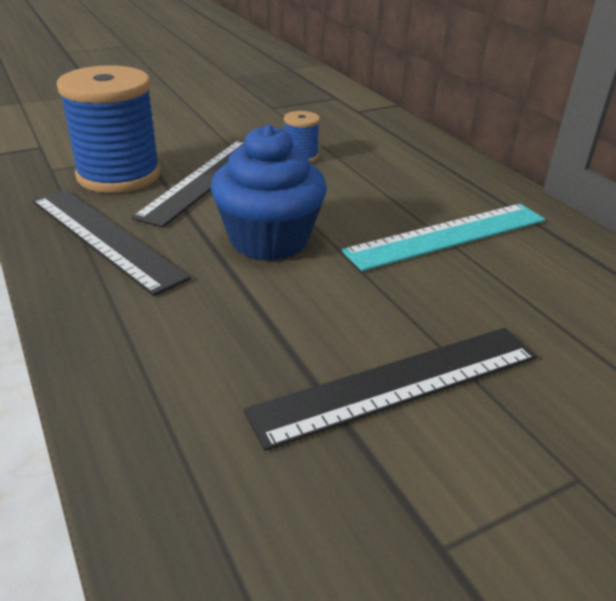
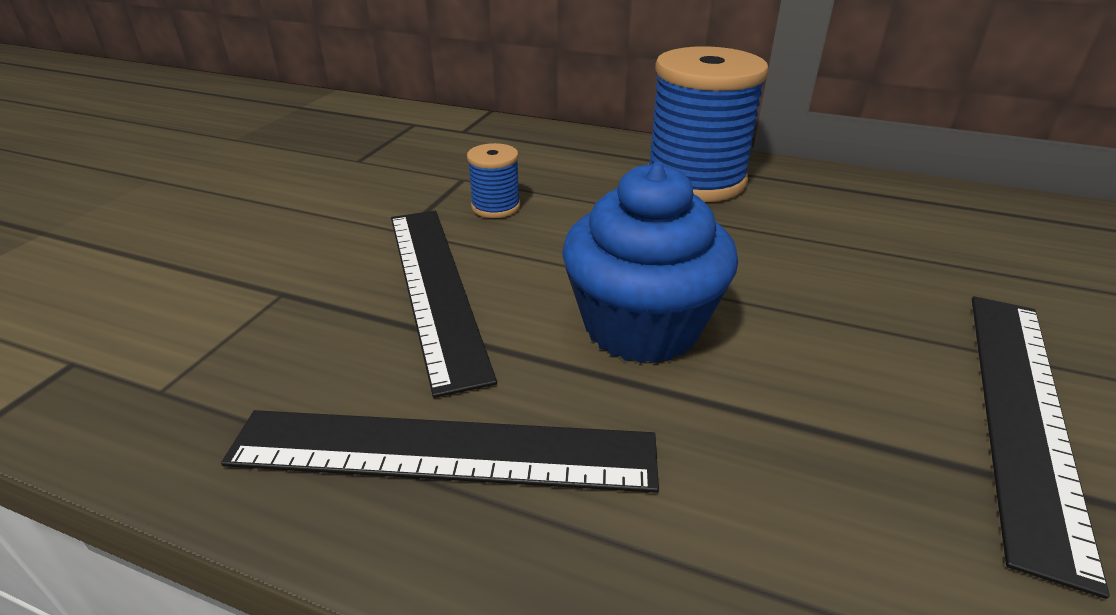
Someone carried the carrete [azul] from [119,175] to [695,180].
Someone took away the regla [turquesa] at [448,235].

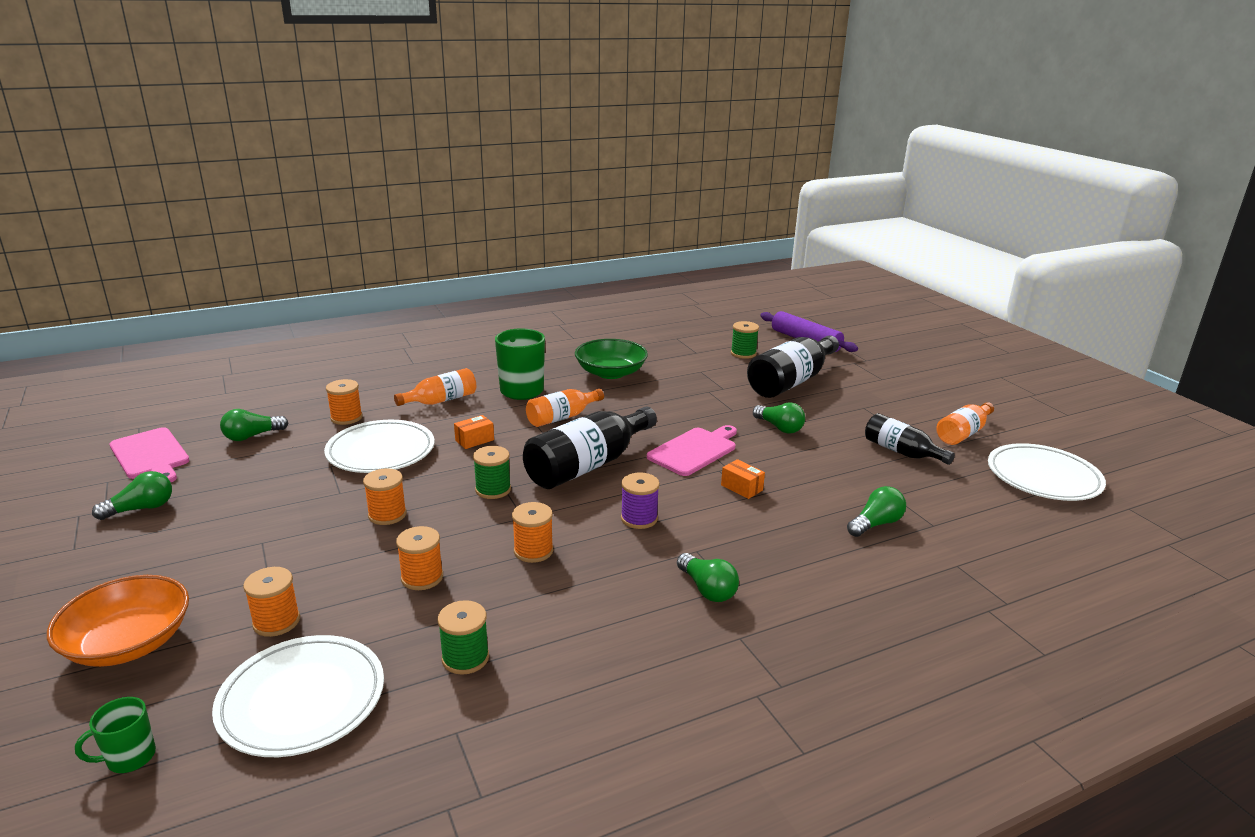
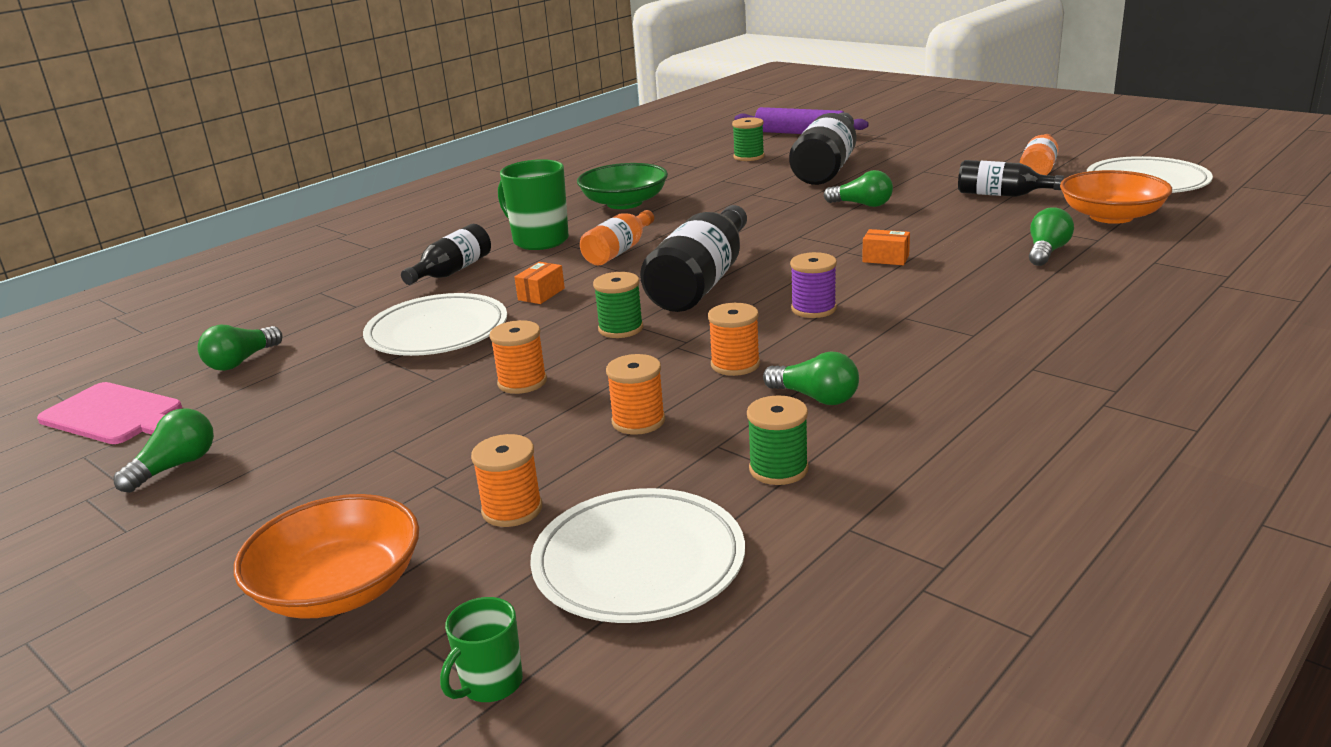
Someone repainted the botella [naranja] at [441,400], which became the botella [negro] at [452,271].
Someone took away the carrete [naranja] at [346,418].
Someone took away the tabla de cortar [rosa] at [694,450].
Someone carried the bombilla [verde] from [707,589] to [815,397].
Someone put down the cuenco [naranja] at [1111,216].

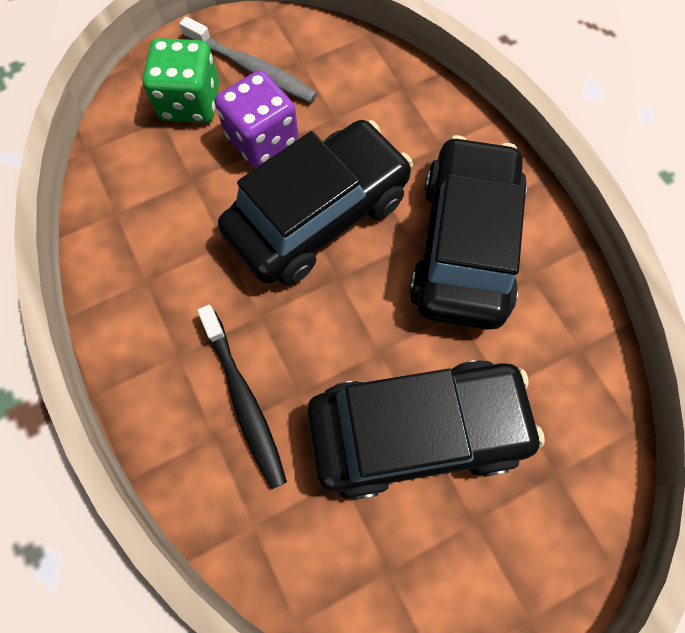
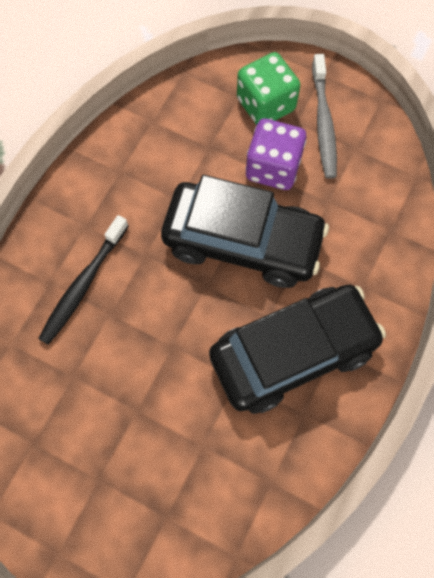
Someone took away the coche [negro] at [417,430].

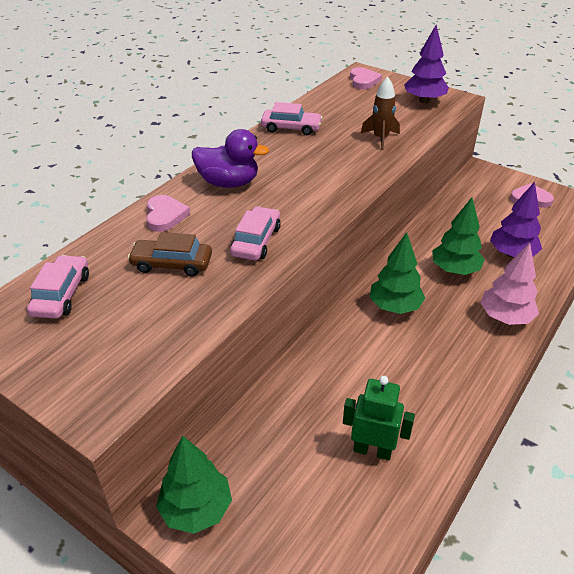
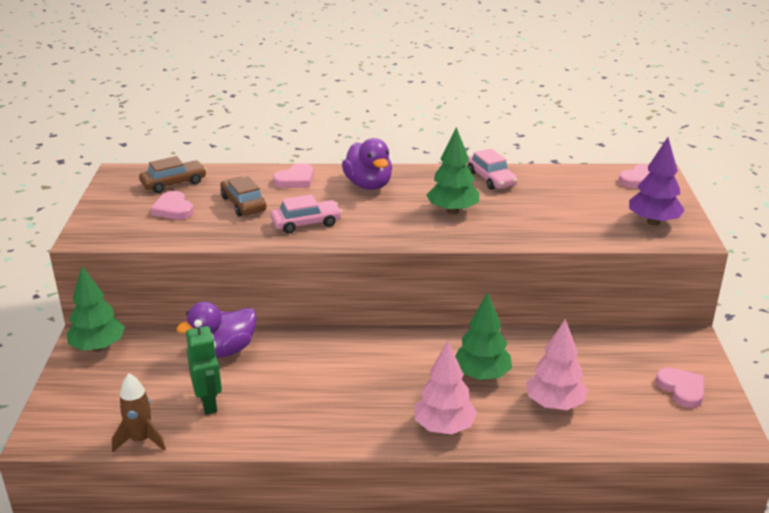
Someone carried the cohete [marrón] from [380,138] to [141,440].
Someone repainted the árbol [morado] at [512,254], which became the árbol [rosa] at [554,404].
Someone carried the árbol [verde] from [395,306] to [452,211].
Someone repainted the coche [rosa] at [62,294], which became the coche [marrón] at [174,183].
Someone put down the corazón [rosa] at [173,209].
Someone put down the pato [morado] at [223,351].

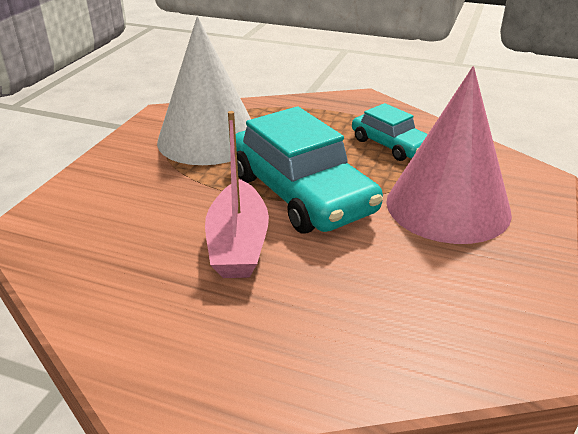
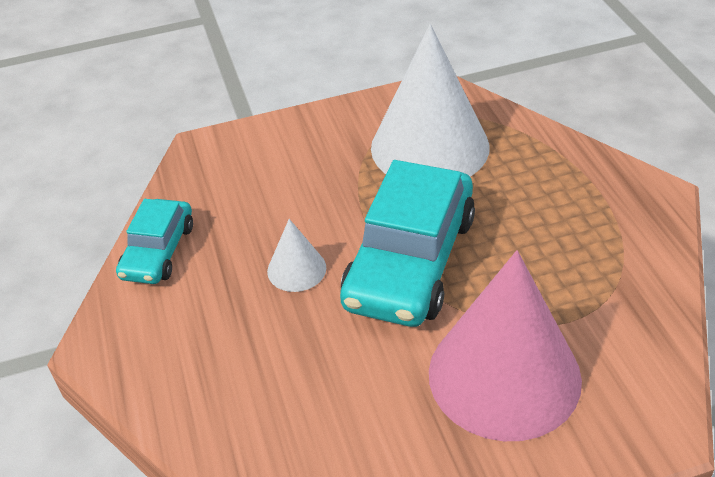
Someone carried the coche [turquesa] from [391,145] to [158,251].
Someone swapped the barco [rosa] at [238,244] for the cono [blanco] at [296,269].

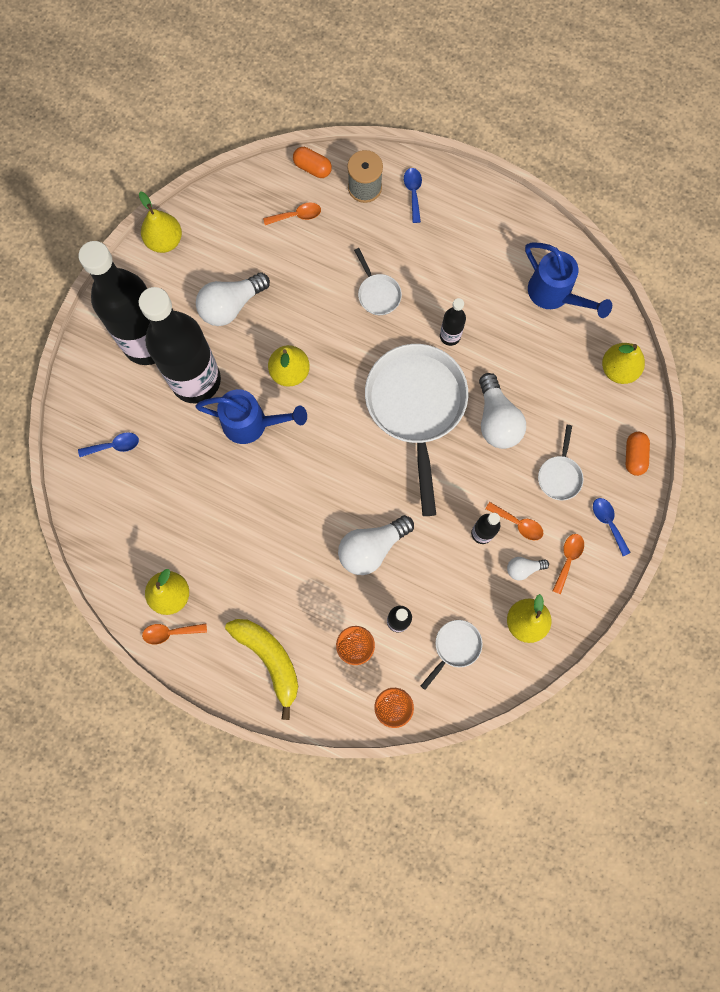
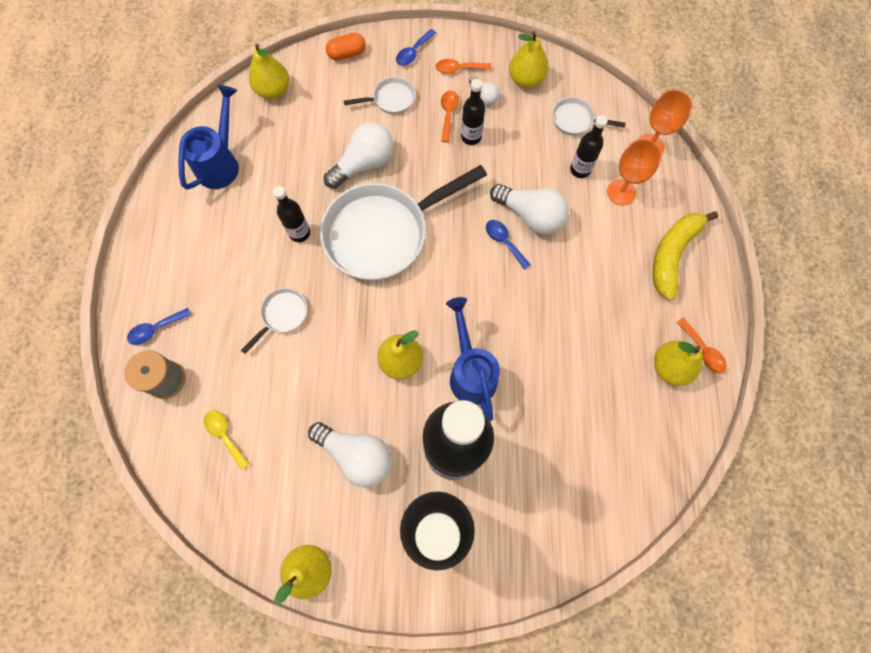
Someone took away the cápsula [naranja] at [312,168].
Someone repainted the cuchara [naranja] at [297,216], which became the cuchara [amarillo] at [225,435].
Someone carried the cuchara [azul] from [114,446] to [504,242].

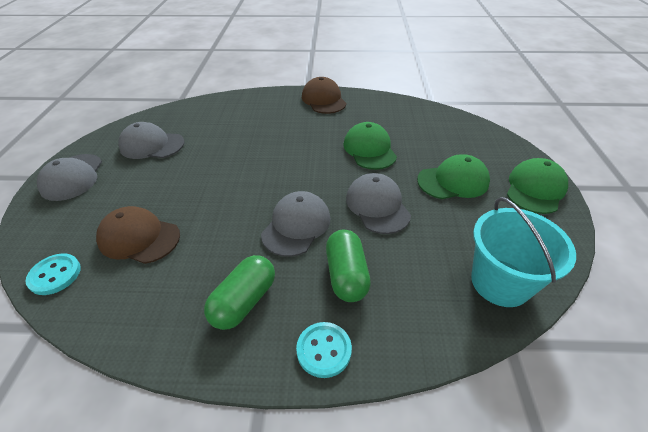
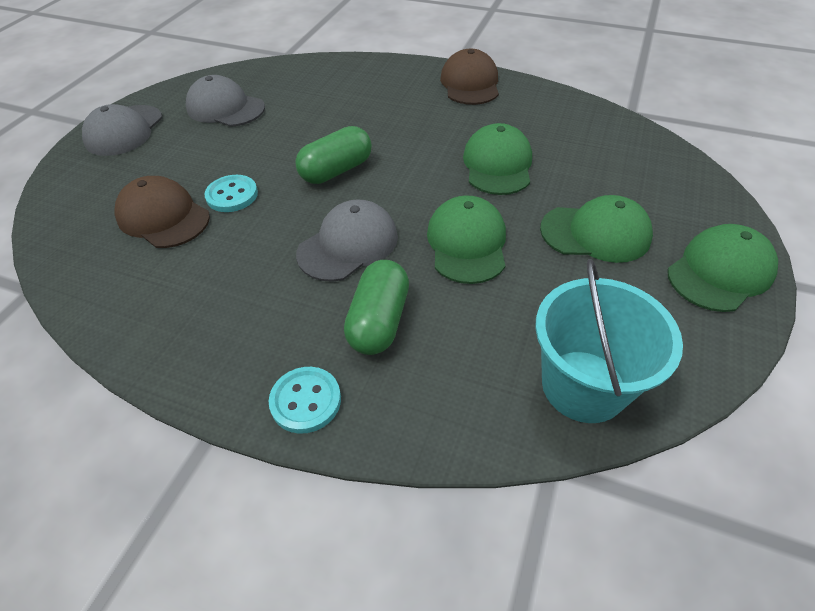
Someone repainted the gorra [gris] at [377,206], which became the gorra [verde] at [467,243].
Someone carried the botón [turquesa] from [55,275] to [232,195].
Someone carried the cápsula [verde] from [244,301] to [336,171].

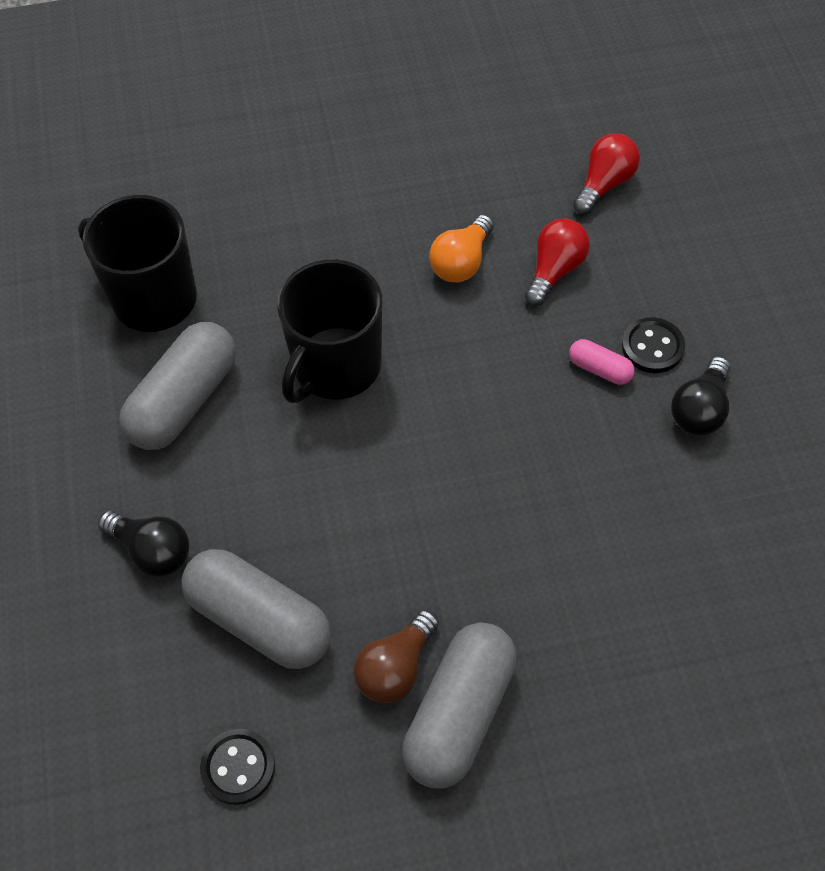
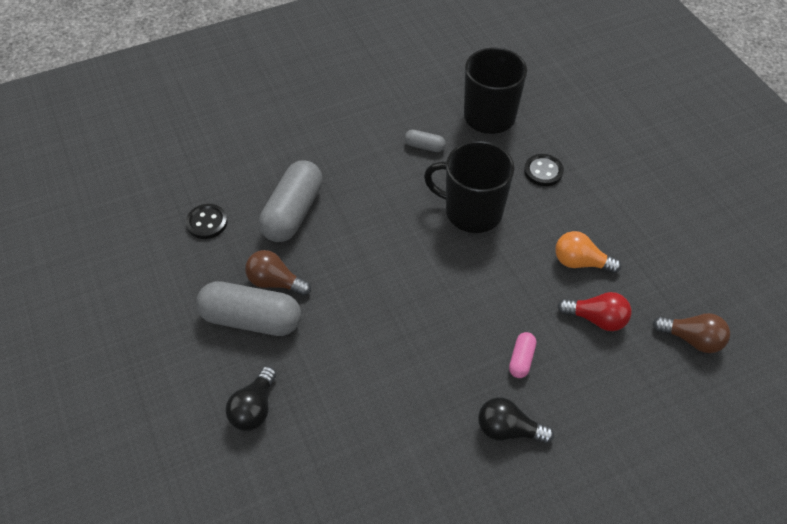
Someone repainted the bombilla [rojo] at [604,184], which became the bombilla [marrón] at [692,339].
Someone carried the botón [negro] from [652,347] to [543,171].
Someone scaled the cápsula [gris] at [184,401] by 0.46.
Someone carried the bombilla [negro] from [152,551] to [254,408].

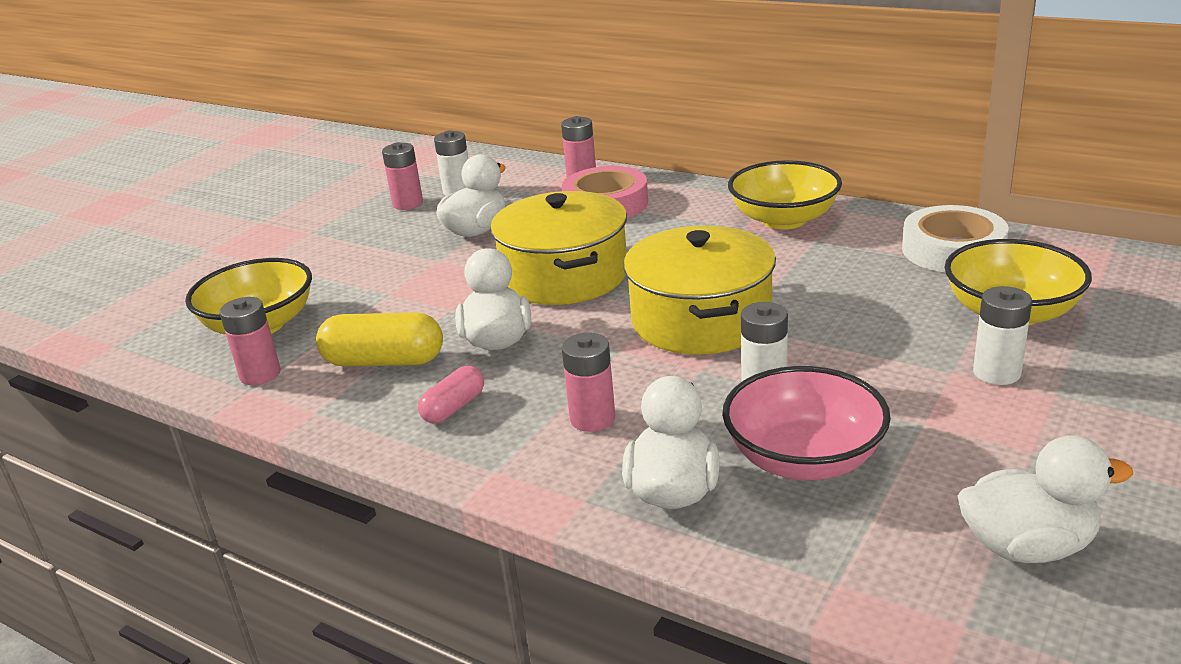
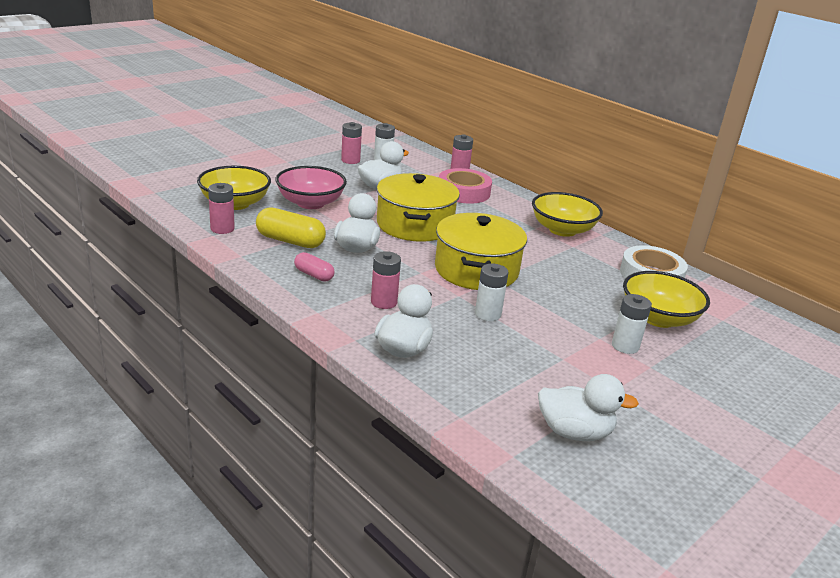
Someone rotated the cápsula [rosa] at [454,407] by 75 degrees clockwise.
Someone carried the cuenco [rosa] from [804,459] to [310,203].

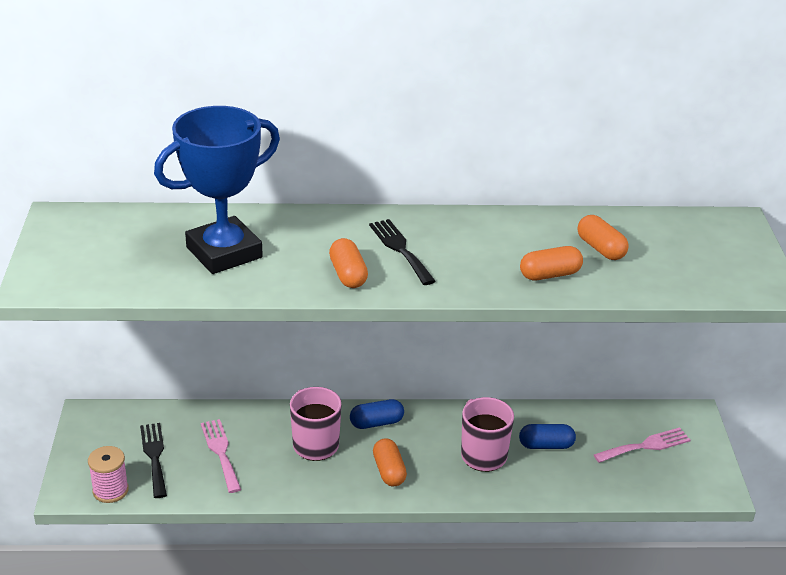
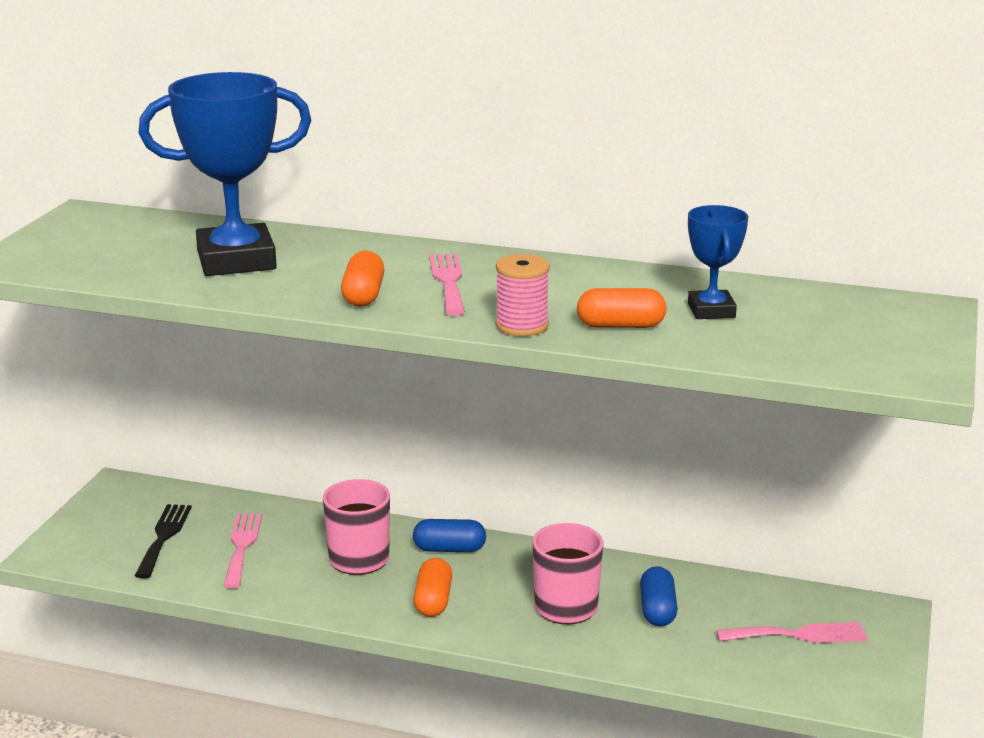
Someone swapped the cápsula [naranja] at [600,248] for the trofeo [azul] at [711,310].
Someone repainted the tenedor [negro] at [400,249], which became the tenedor [rosa] at [448,281].
Someone rotated the cápsula [azul] at [546,445] by 75 degrees clockwise.
Someone carried the carrete [rosa] from [110,490] to [522,326].

